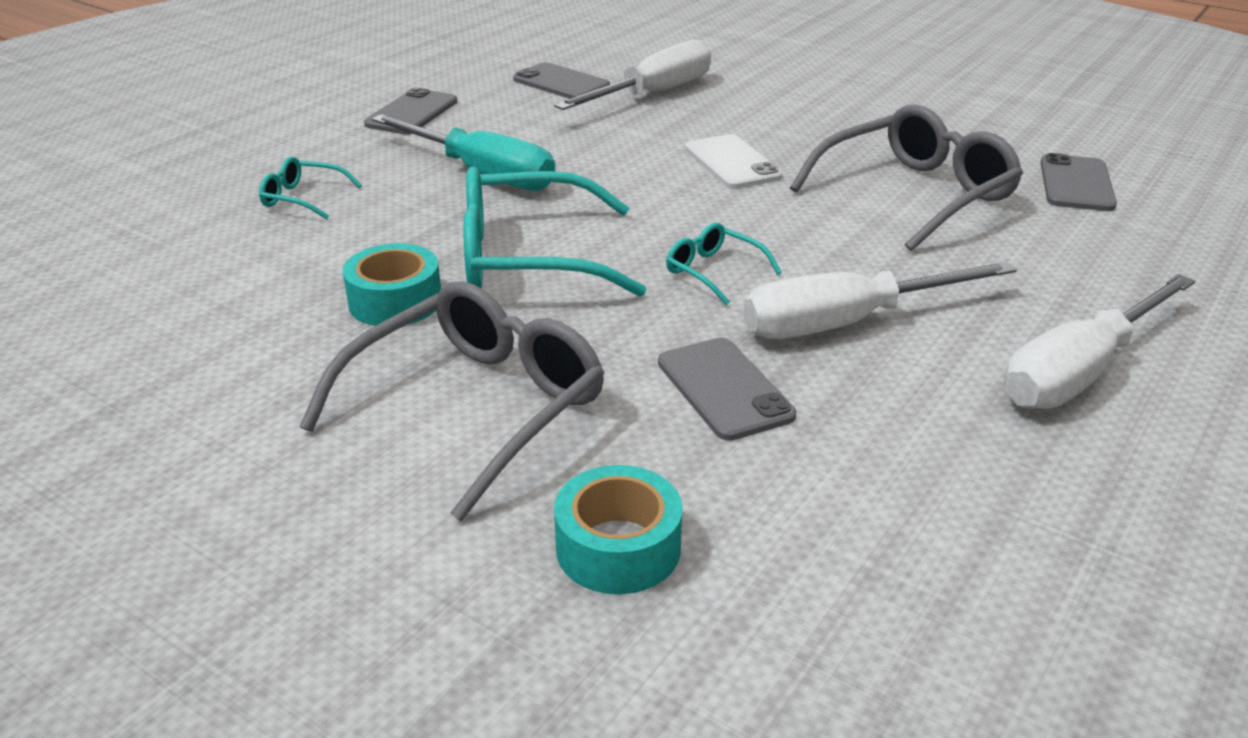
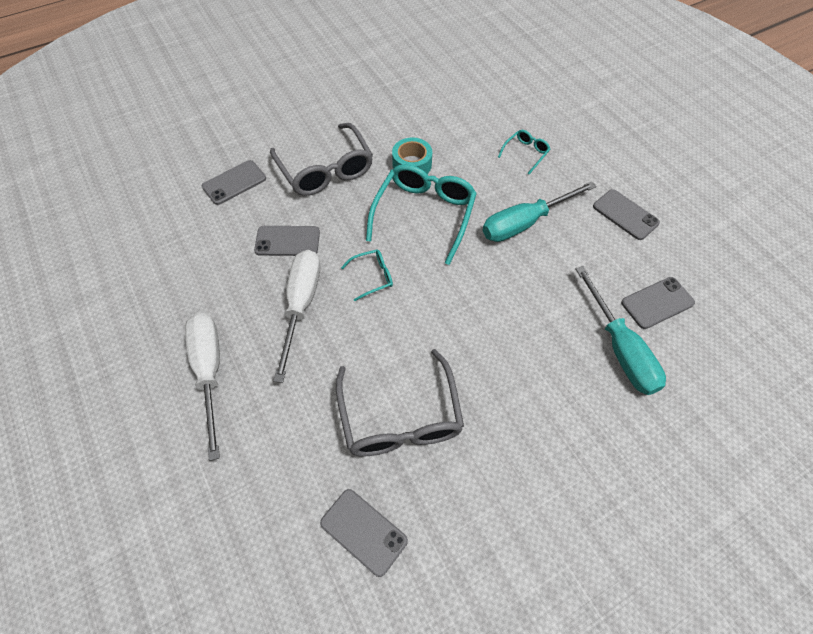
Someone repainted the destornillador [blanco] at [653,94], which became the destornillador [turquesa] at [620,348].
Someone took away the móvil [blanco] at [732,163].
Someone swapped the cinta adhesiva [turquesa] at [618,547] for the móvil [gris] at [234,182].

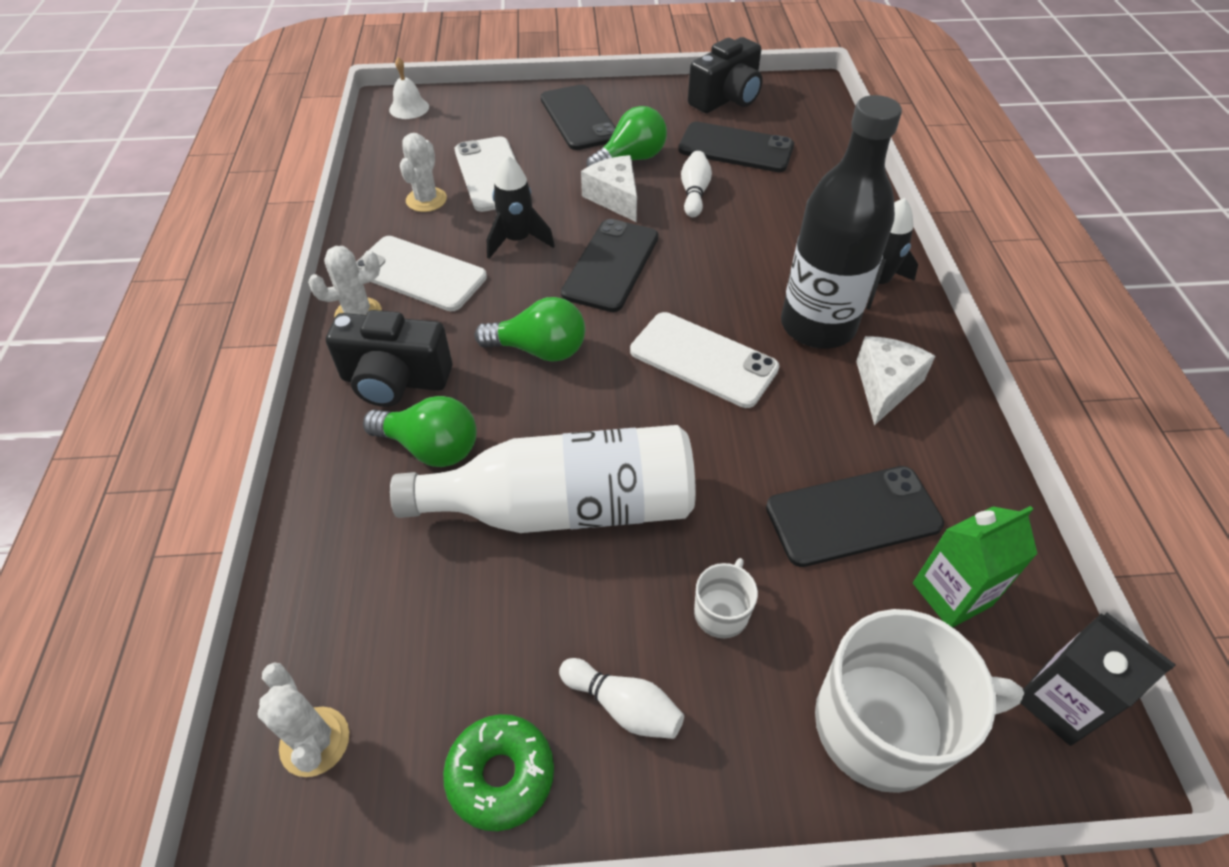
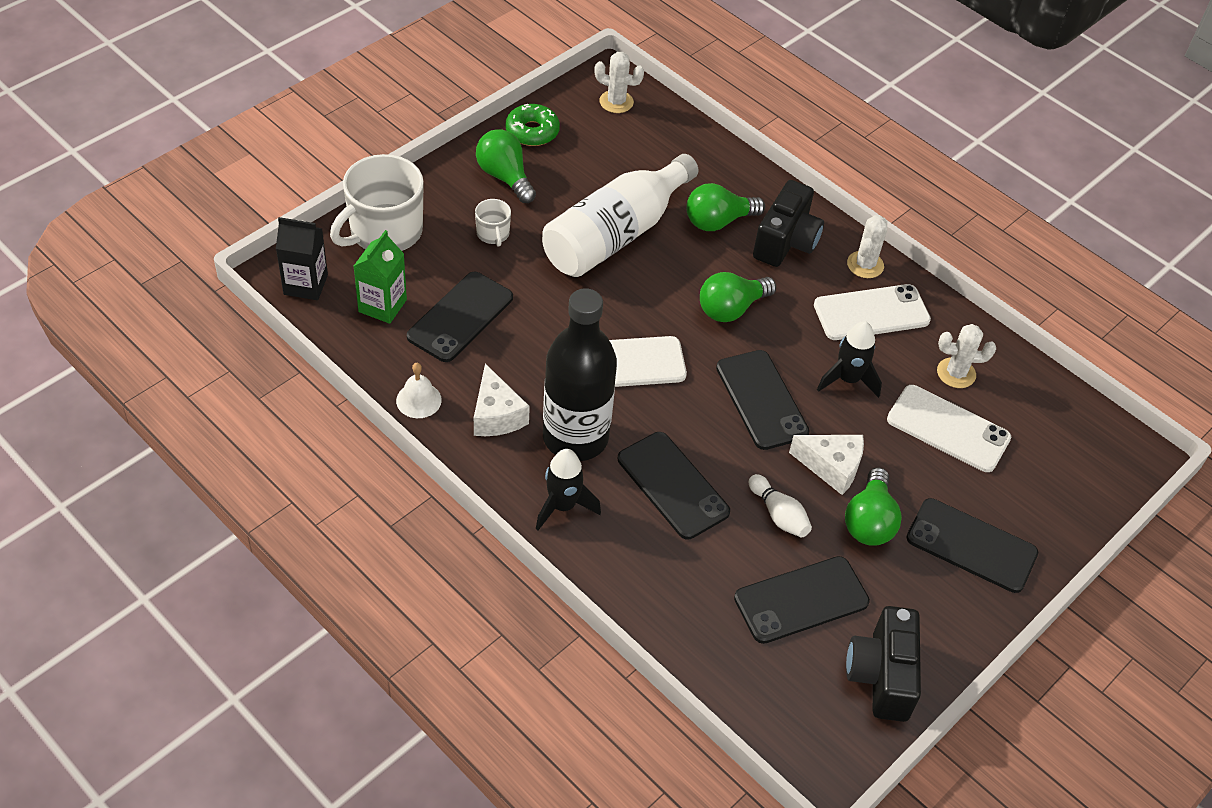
Someone carried the campana [blanco] from [409,108] to [418,400].
Someone rotated the cactus [blanco] at [426,200] by 60 degrees counterclockwise.
Someone rotated the cámara [negro] at [395,380] by 150 degrees clockwise.
Someone swapped the bolo [blanco] at [623,706] for the bombilla [verde] at [505,177].
Someone put down the móvil [negro] at [672,485].

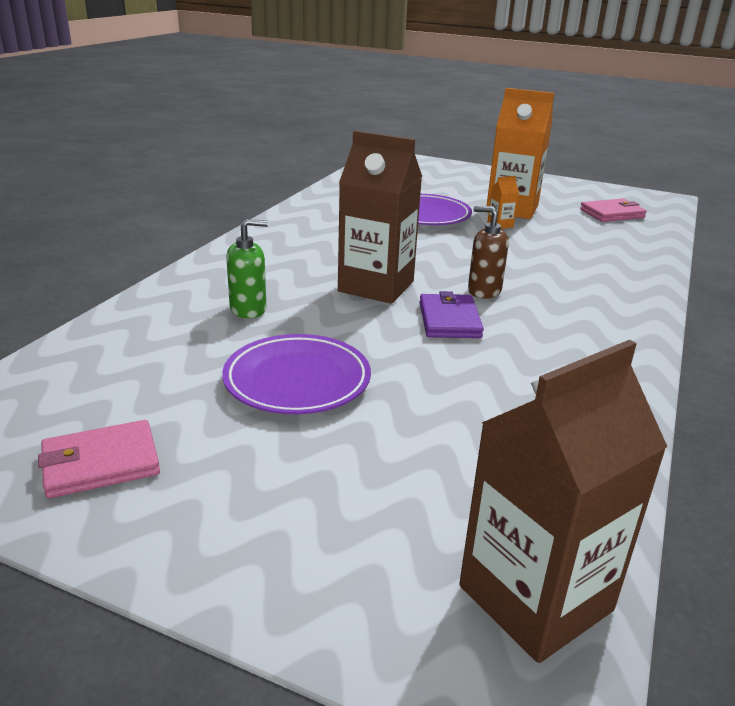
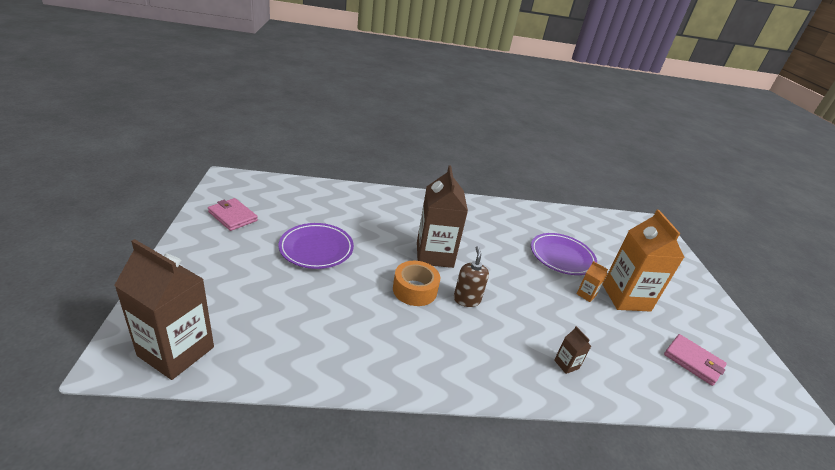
Someone took away the dispensador de jabón [verde] at [248,309].
Someone swapped the cartera [morado] at [449,320] for the cinta adhesiva [naranja] at [414,290].
Someone put down the cartón de leche [marrón] at [566,364].

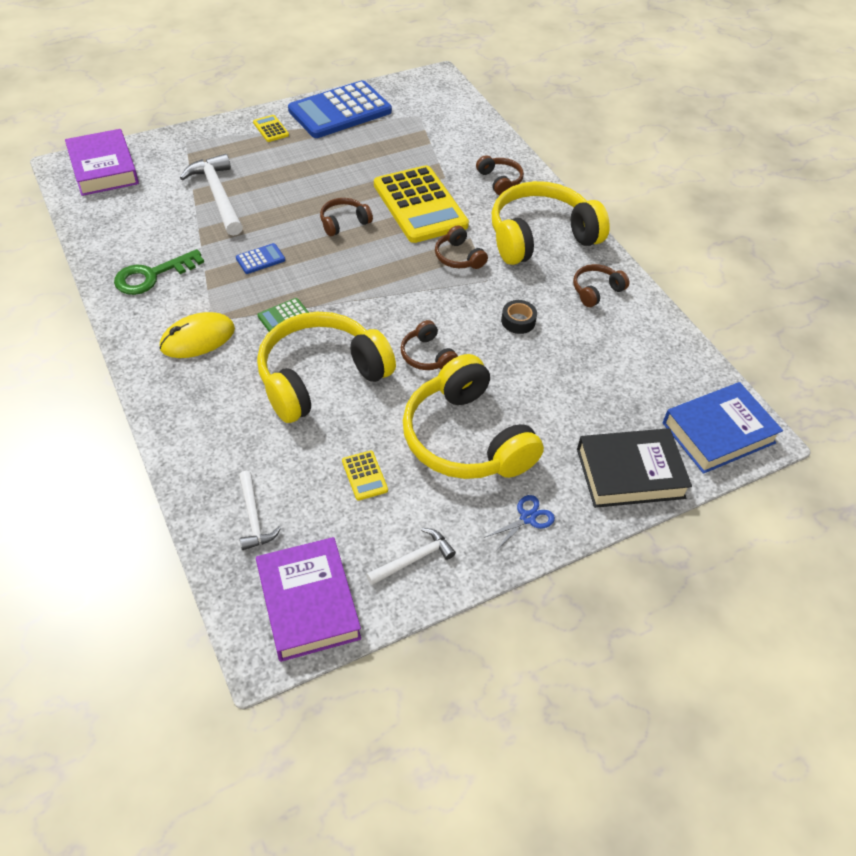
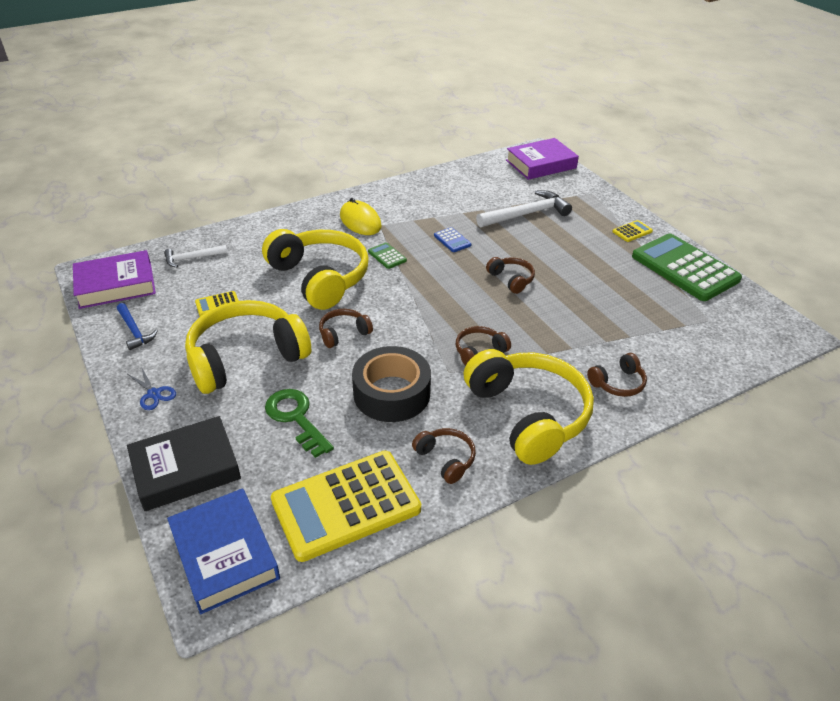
Someone repainted the calculadora [azul] at [340,111], which became the calculadora [verde] at [684,268].
Someone carried the calculadora [amarillo] from [420,205] to [346,505].
Someone carried the llave [verde] from [152,275] to [296,418].
Someone scaled the cinta adhesiva [negro] at [518,321] by 2.20.
Someone rotated the libro [negro] at [630,473] by 75 degrees clockwise.
Someone repainted the martillo [blanco] at [414,559], which became the martillo [azul] at [134,331].

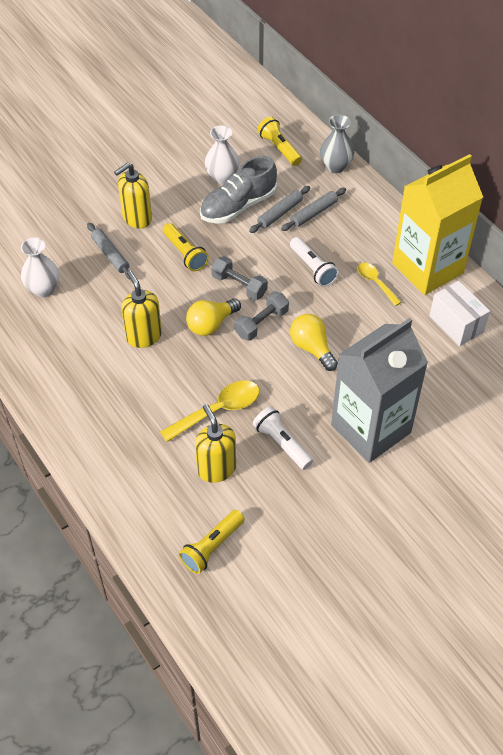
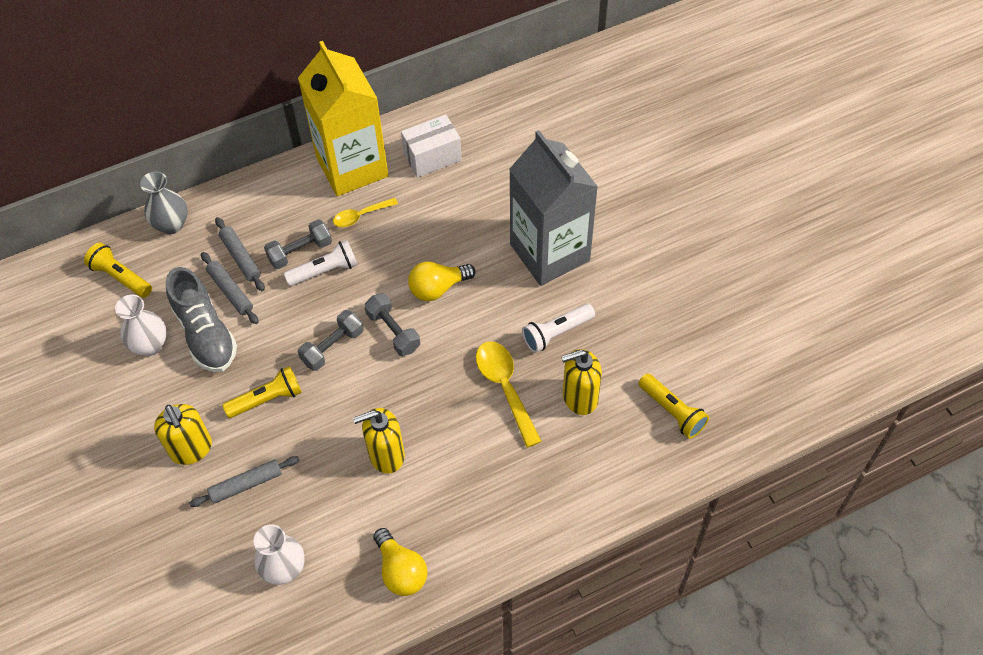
Someone rotated the lámpara de mano [amarillo] at [279,148] by 60 degrees clockwise.
Someone carried the bombilla [amarillo] from [211,324] to [401,570].
Someone put down the mancuerna [gris] at [300,251].

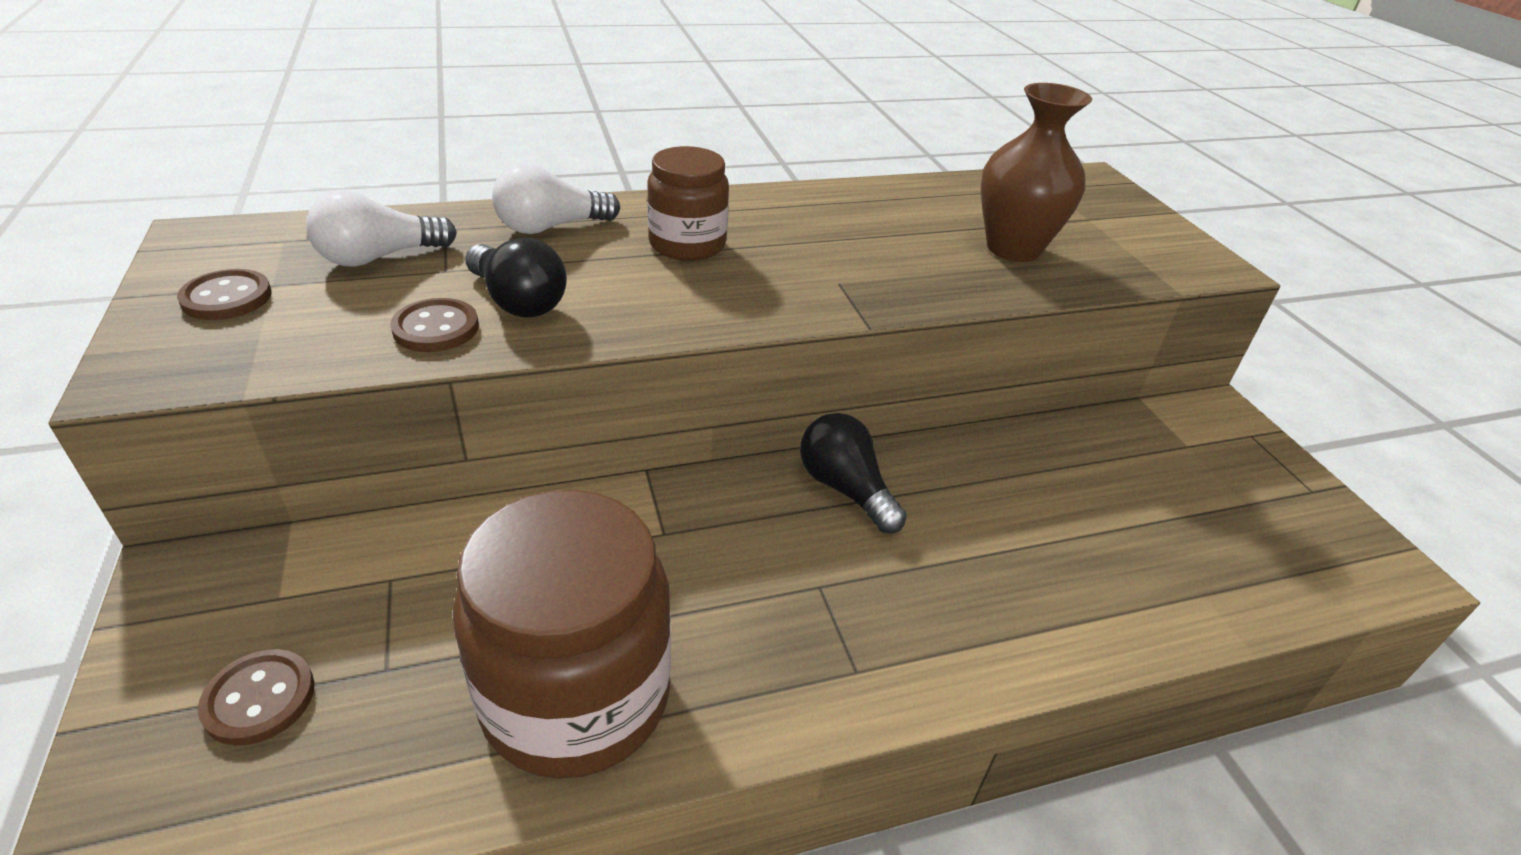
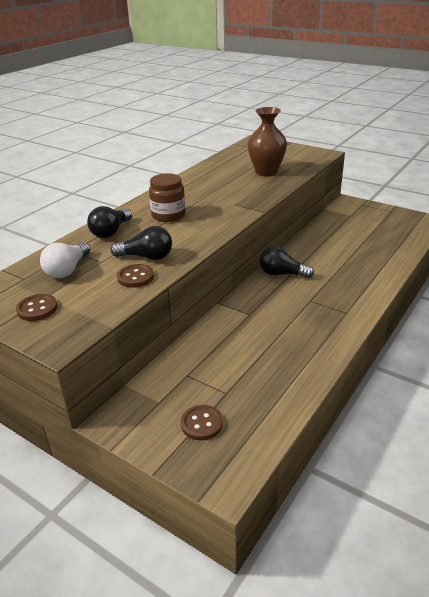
Someone repainted the bombilla [blanco] at [551,227], which became the bombilla [negro] at [111,232].
Someone took away the tarro [marrón] at [576,696].

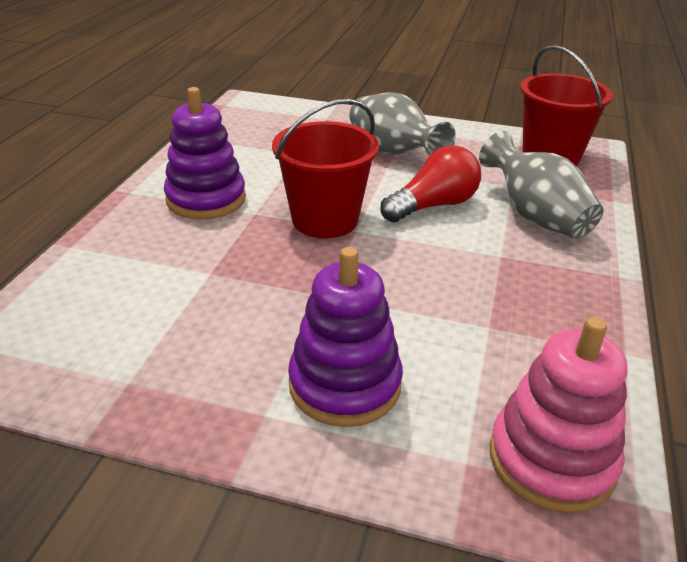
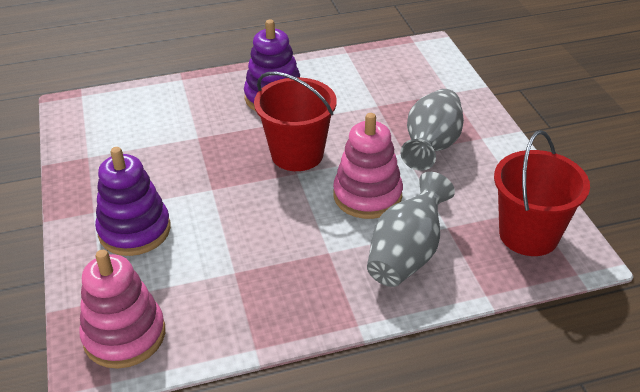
Someone swapped the bombilla [rojo] at [433,206] for the juguete apilable [rosa] at [367,196].

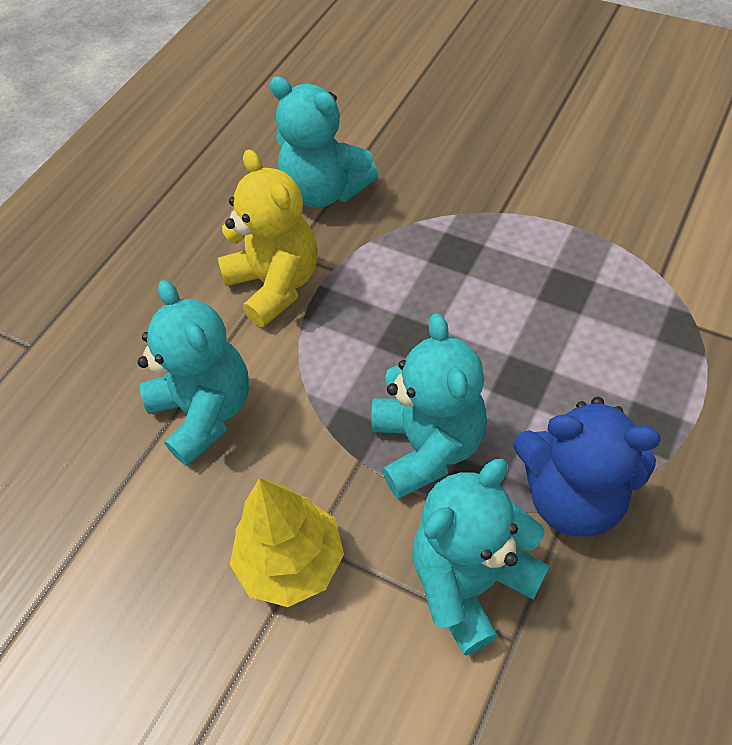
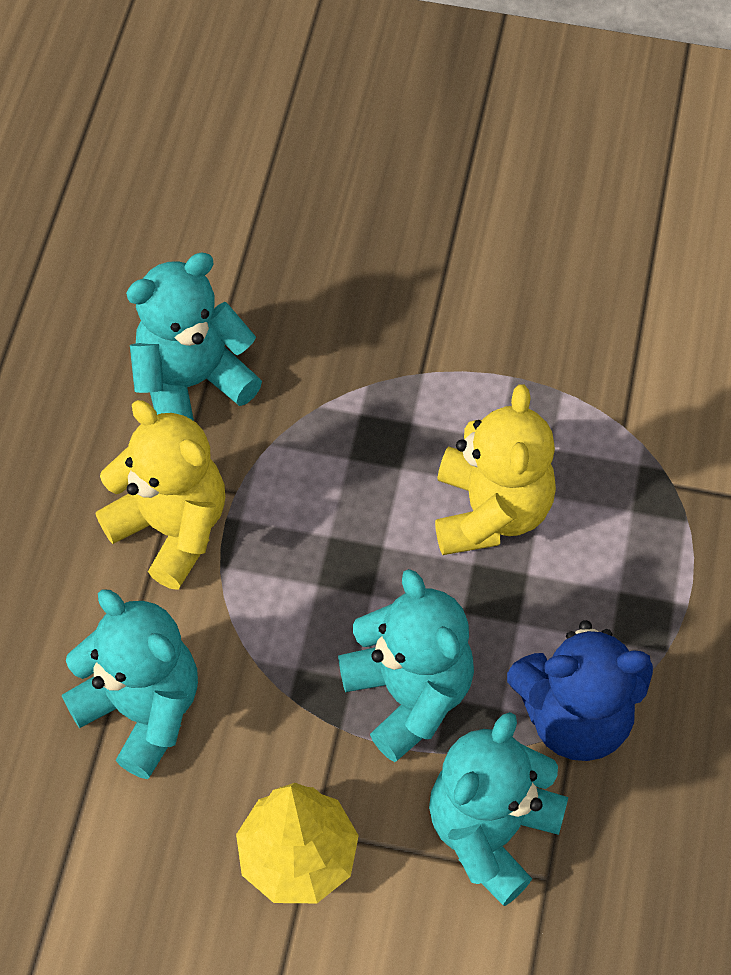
Someone rotated the osito [turquesa] at [324,191] by 135 degrees clockwise.
Someone put down the osito [amarillo] at [490,512].

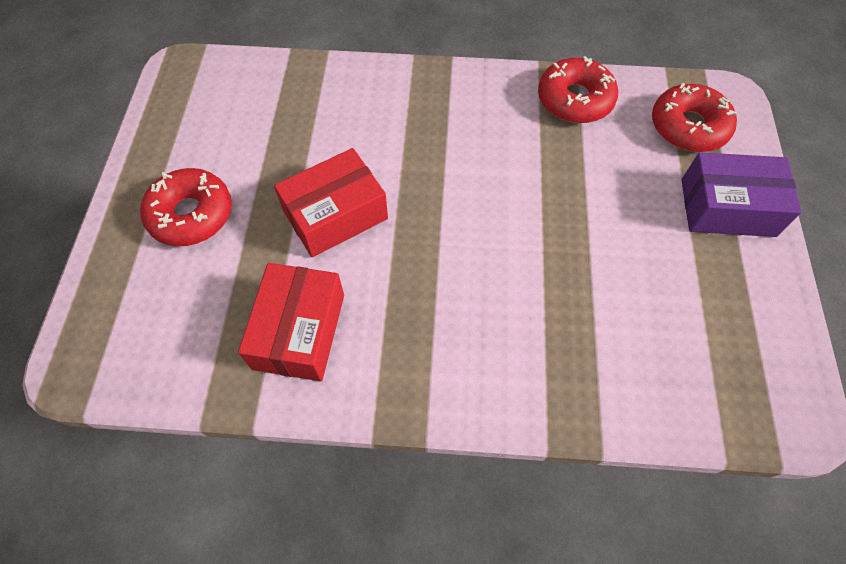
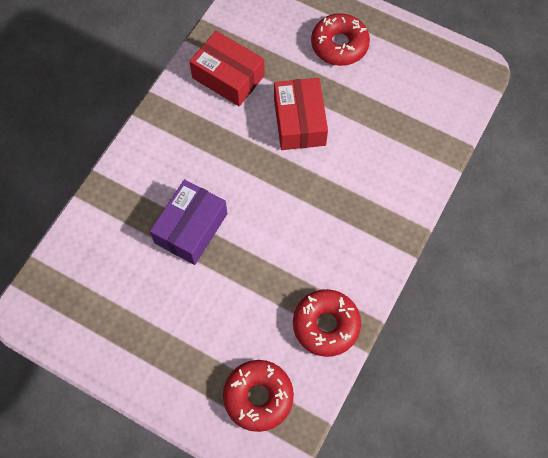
Someone carried the caja [morado] from [727,207] to [191,228].

